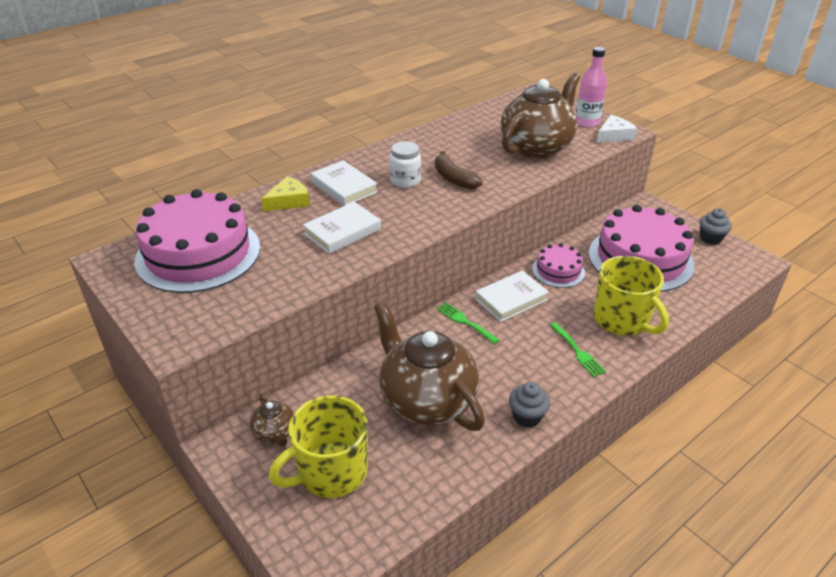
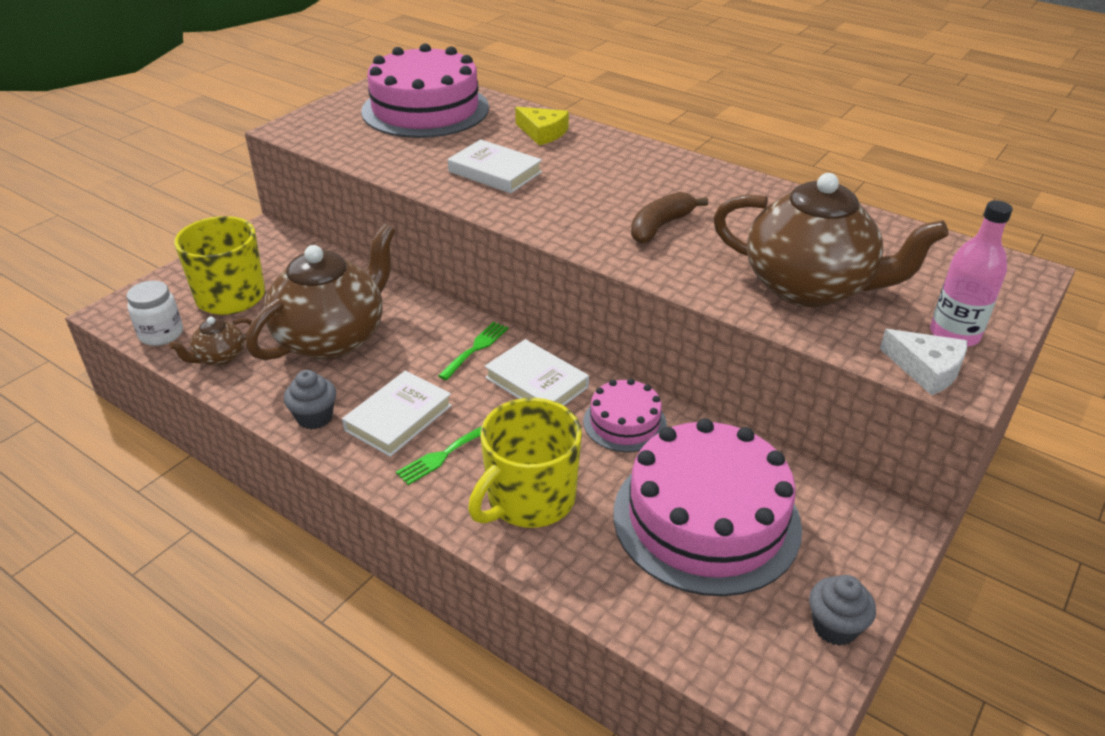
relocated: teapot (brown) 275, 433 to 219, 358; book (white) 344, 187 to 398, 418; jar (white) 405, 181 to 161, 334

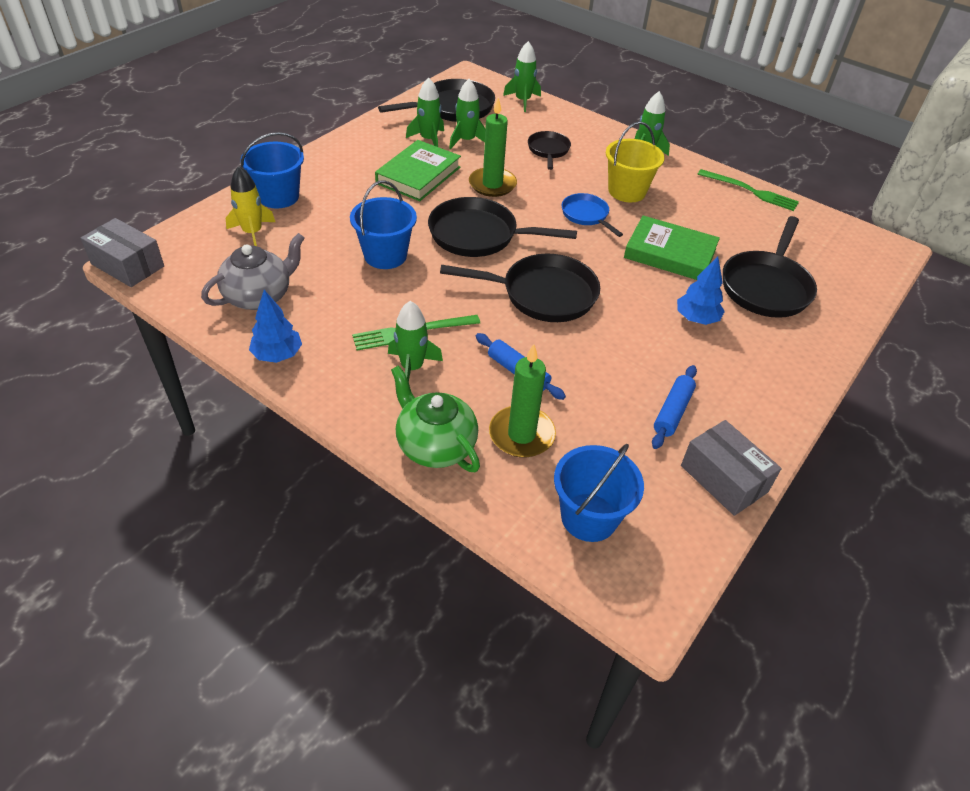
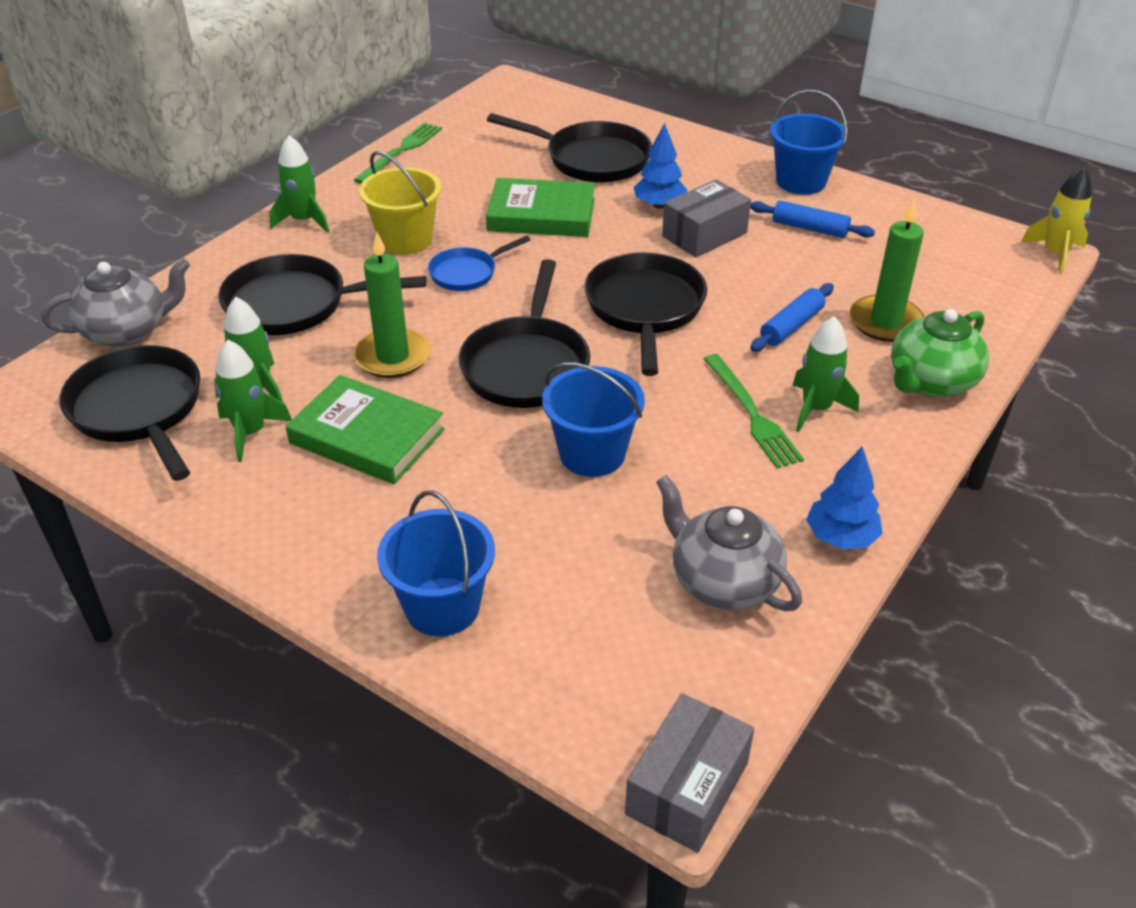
relocated: rocket (yellow) 252, 233 to 1054, 254; bucket (blue) 589, 517 to 801, 181; box (grey) 724, 478 to 704, 234
exchanged: rocket (green) 522, 101 to teapot (grey) 127, 331
spun: book (green) 670, 253 = 541, 215 75 degrees clockwise
size: pan (black) 548, 150 = 294, 304 x1.76

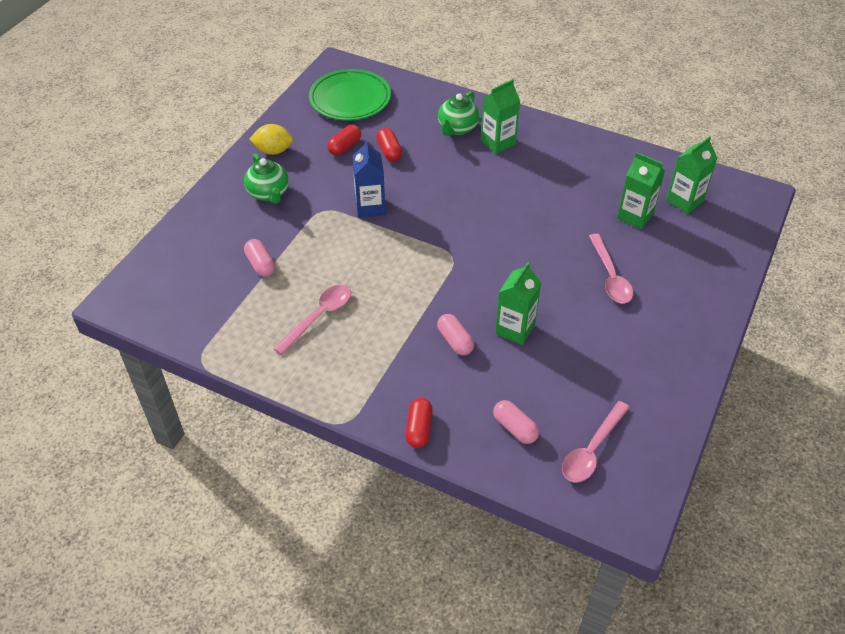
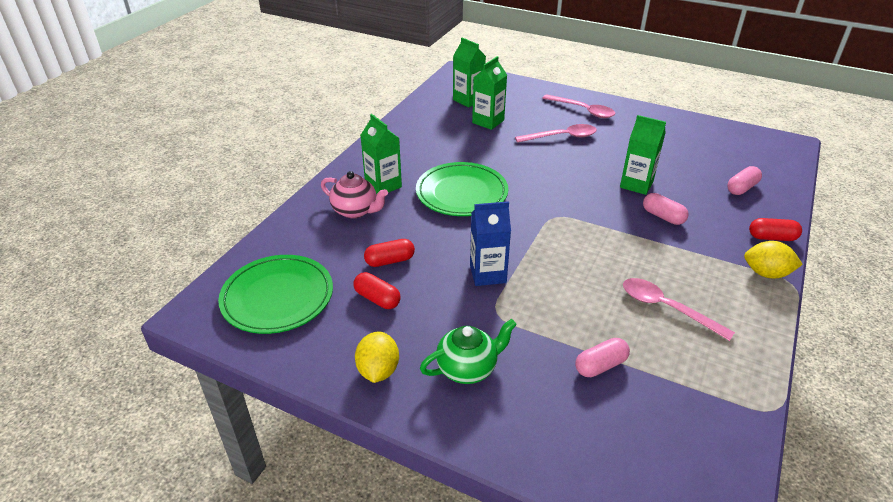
appeared: plate (green) 461, 193; lemon (yellow) 766, 273
relocated: spoon (pink) 592, 450 to 583, 110
colour: teapot (green) 457, 128 to teapot (pink) 355, 211
spun: capsule (pink) 455, 341 = 663, 216 75 degrees clockwise

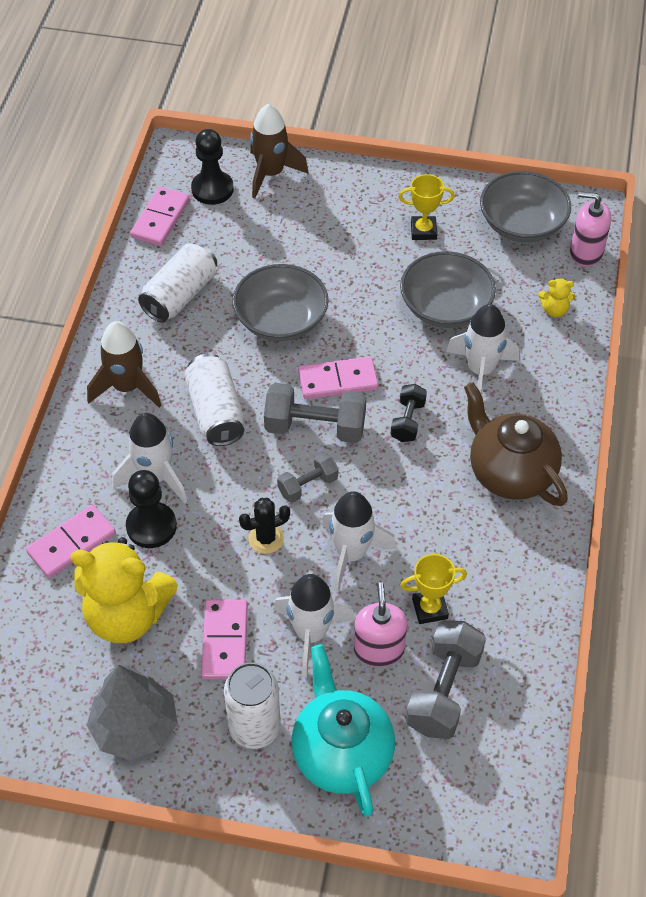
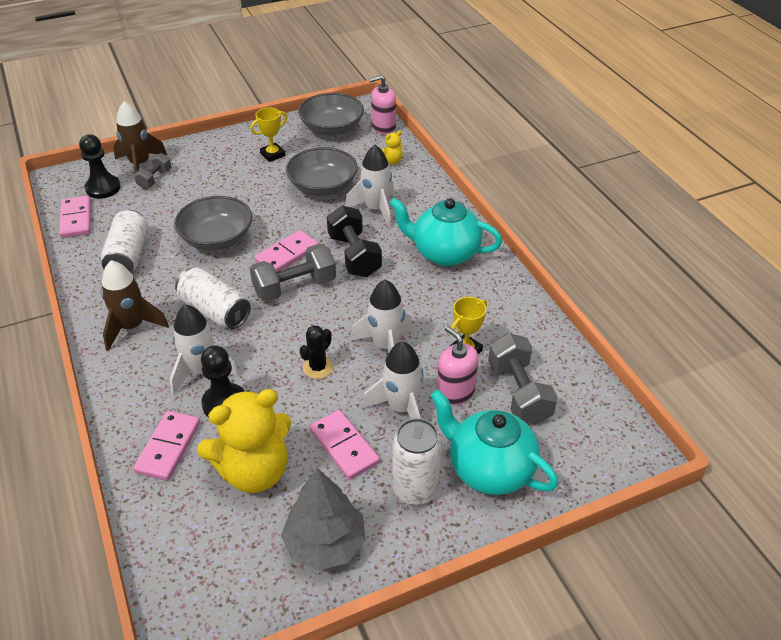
relocated: dumbbell (grey) 308, 485 to 155, 179
colour: teapot (brown) 510, 473 to teapot (turquoise) 444, 253
size: dumbbell (black) 408, 421 = 354, 255 x1.72

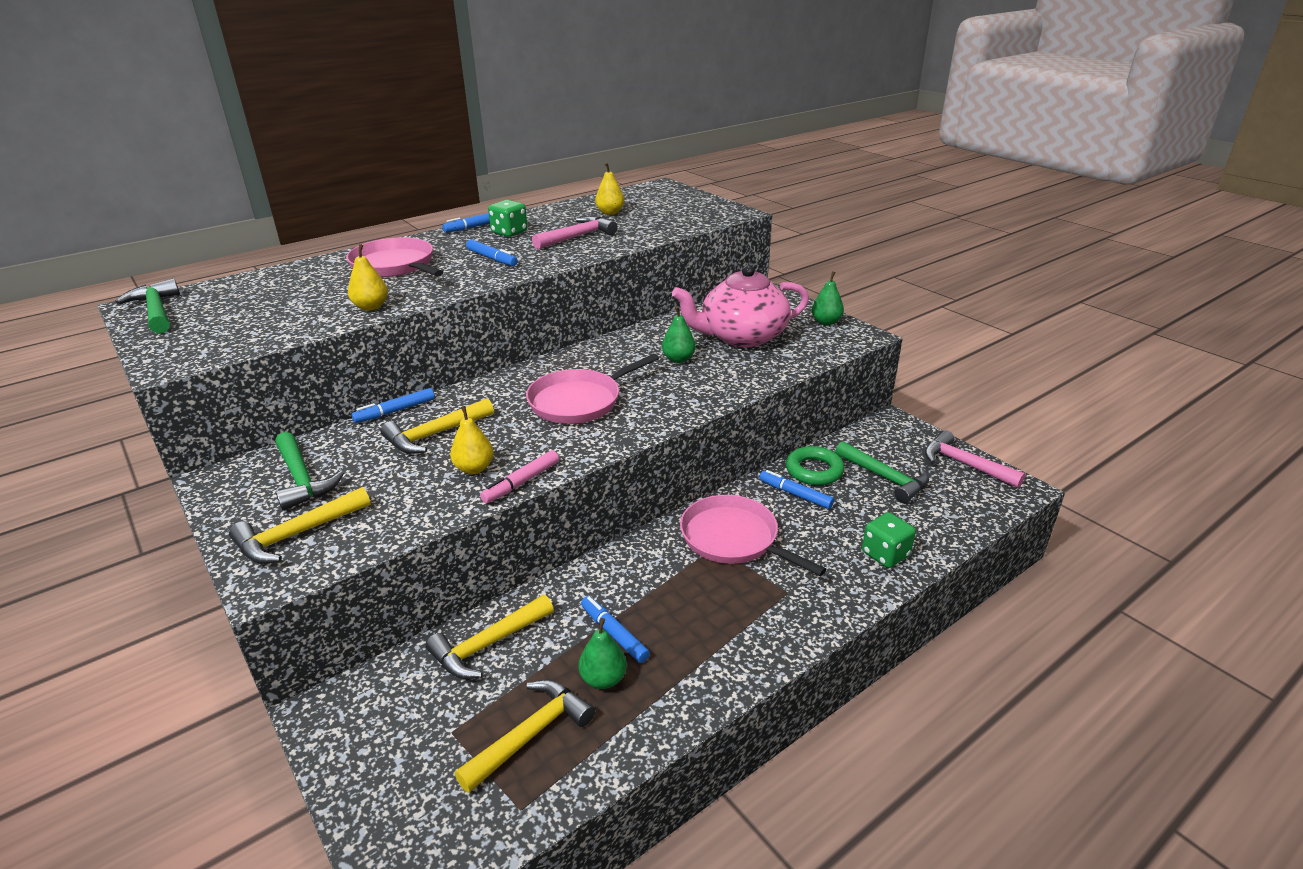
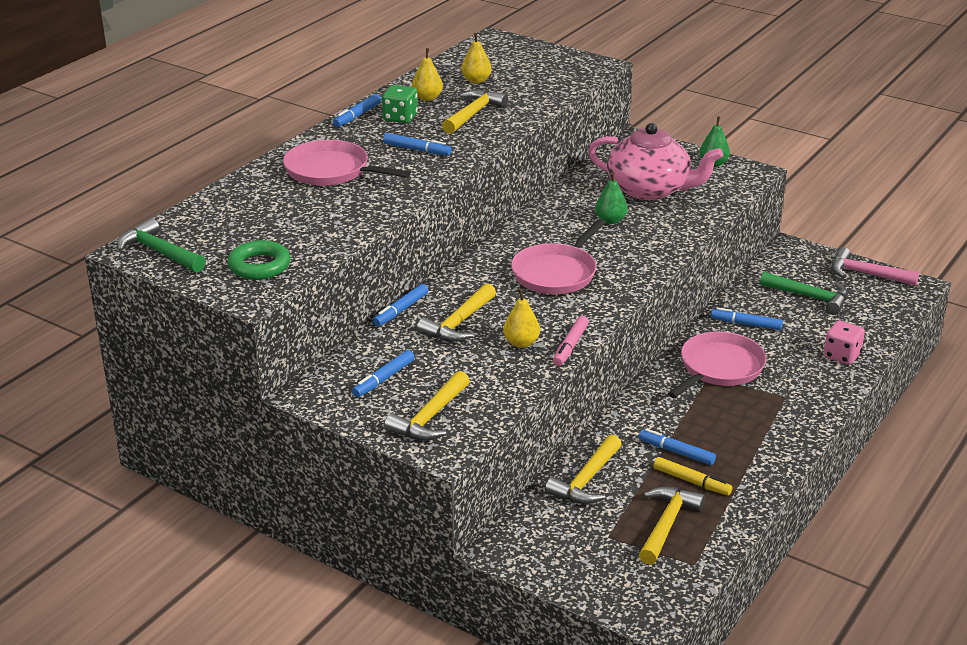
relocated: pear (yellow) 371, 307 to 427, 98; ring (green) 814, 470 to 259, 266
exchanged: hammer (green) 302, 479 to marker (blue) 384, 379; pear (green) 603, 679 to marker (yellow) 691, 481
colour: hammer (pink) 577, 237 to hammer (yellow) 473, 114; dice (green) 885, 554 to dice (pink) 841, 355
spun: teapot (pink) 742, 336 = 649, 190 120 degrees counterclockwise; pan (pink) 733, 538 = 719, 368 105 degrees clockwise

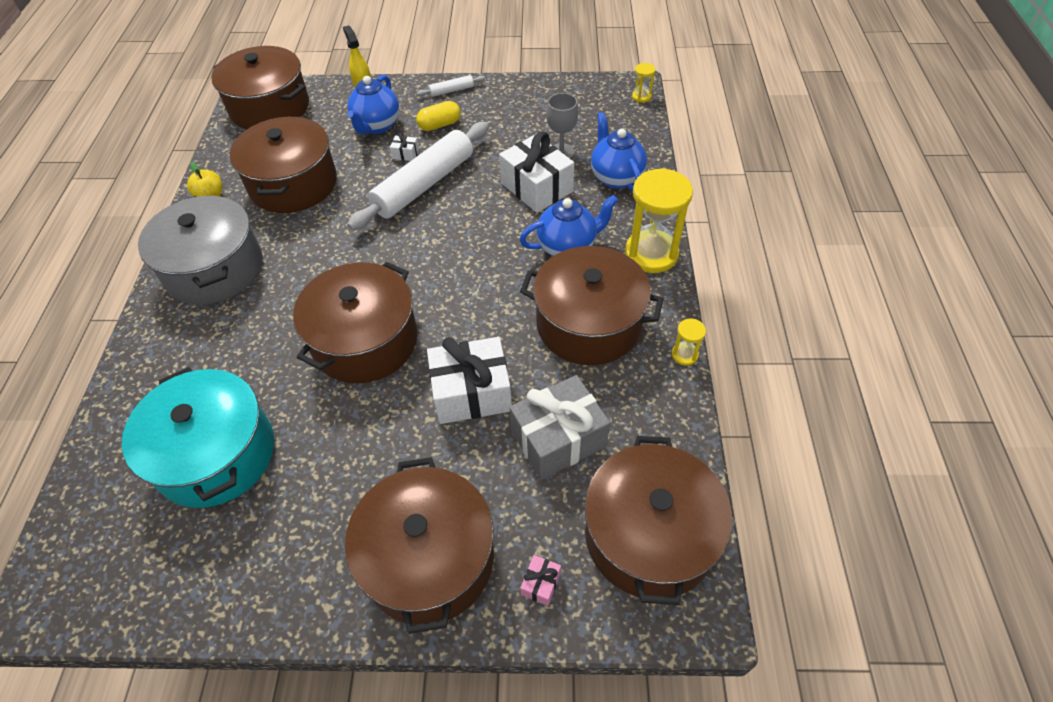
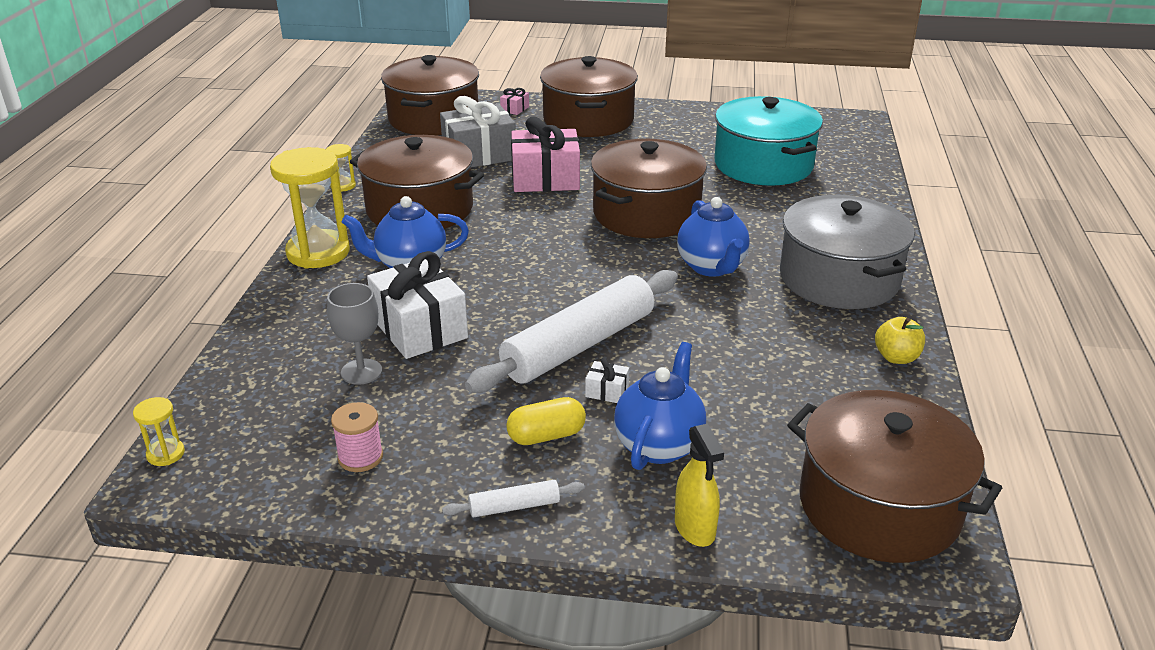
missing: pot (brown) 293, 184
appeared: spool (pink) 360, 457
relocated: teapot (blue) 616, 177 to 712, 267
colour: gift (white) 471, 393 to gift (pink) 545, 179

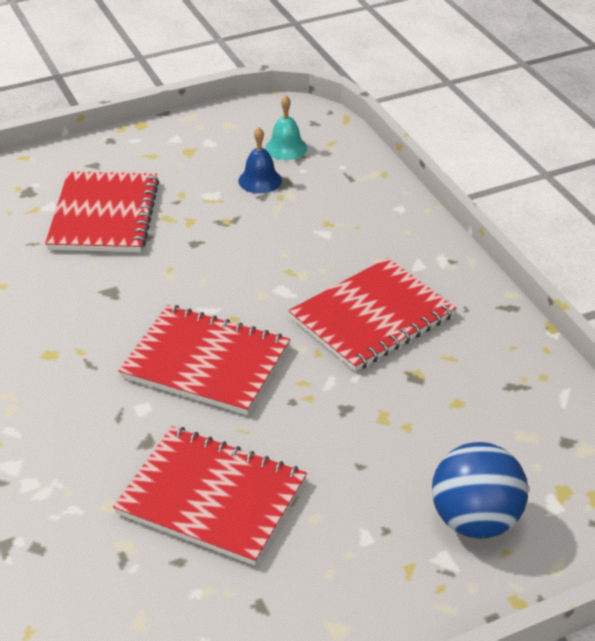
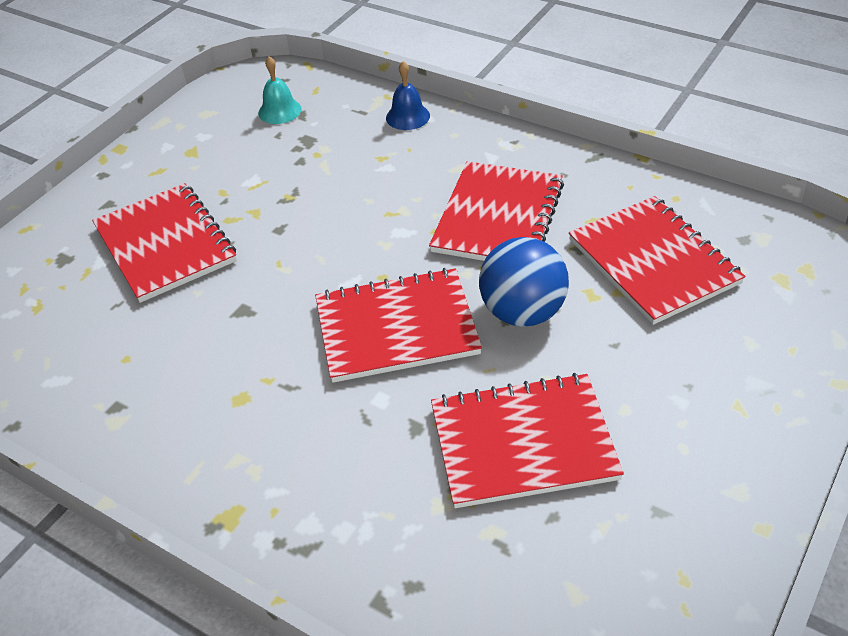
appeared: notebook (red) 653, 261
relocated: bell (blue) 260, 180 to 407, 116; ball (blue) 475, 520 to 523, 312

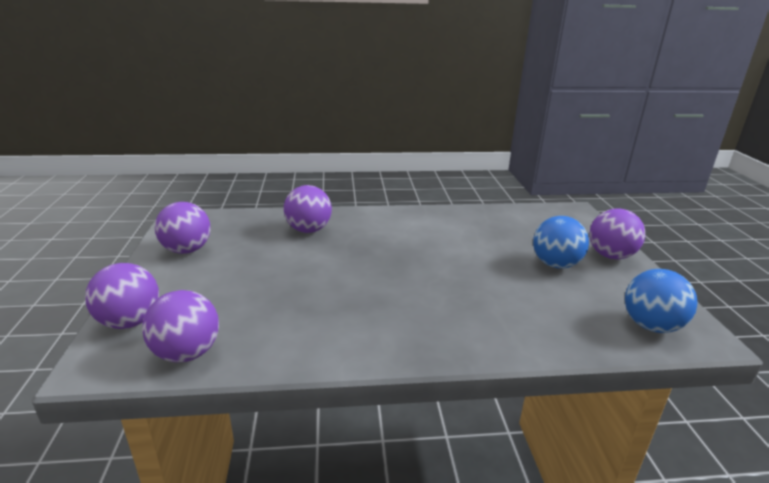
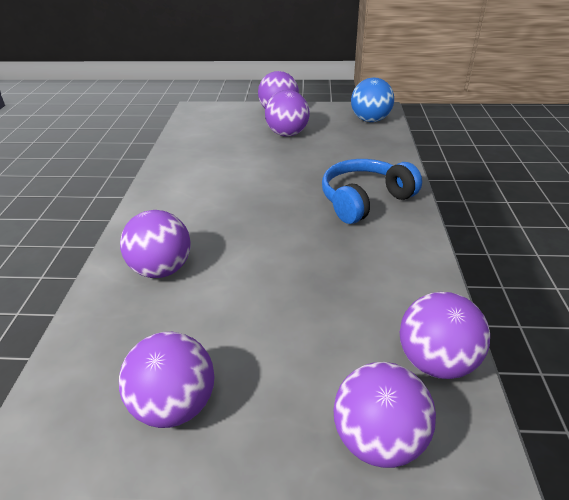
appeared: headphones (blue) 364, 200
colour: ball (blue) 555, 264 to ball (purple) 287, 134

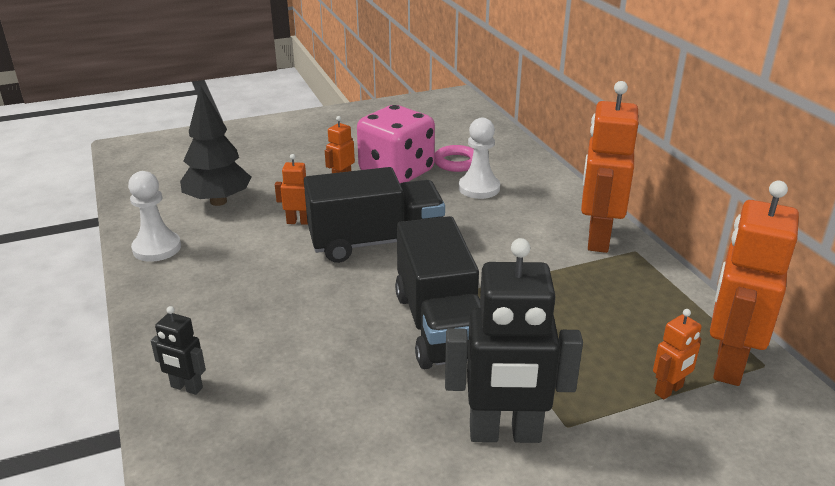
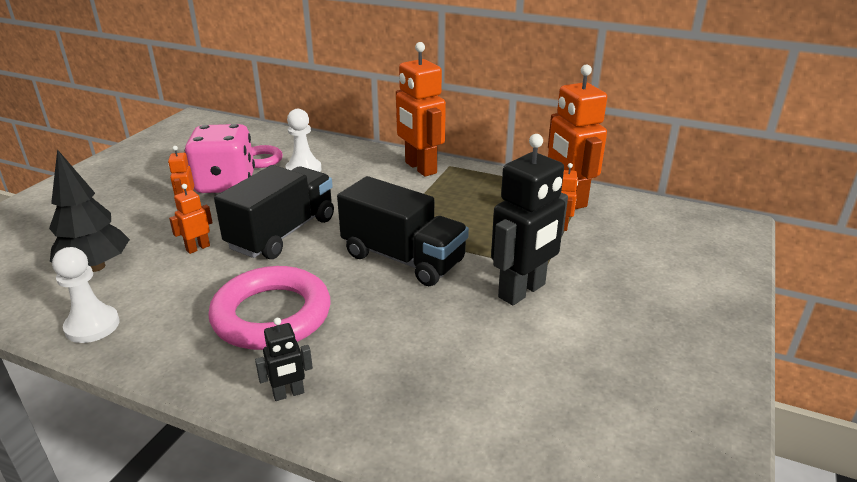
appeared: ring (pink) 272, 315

